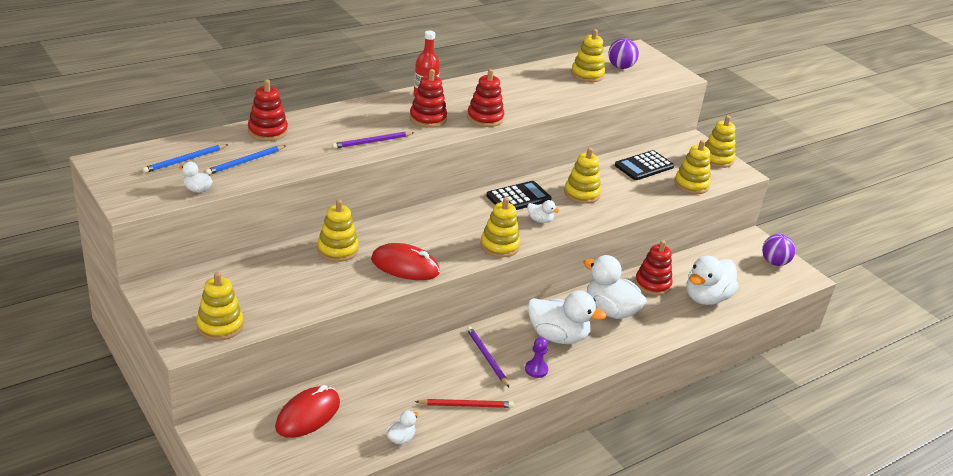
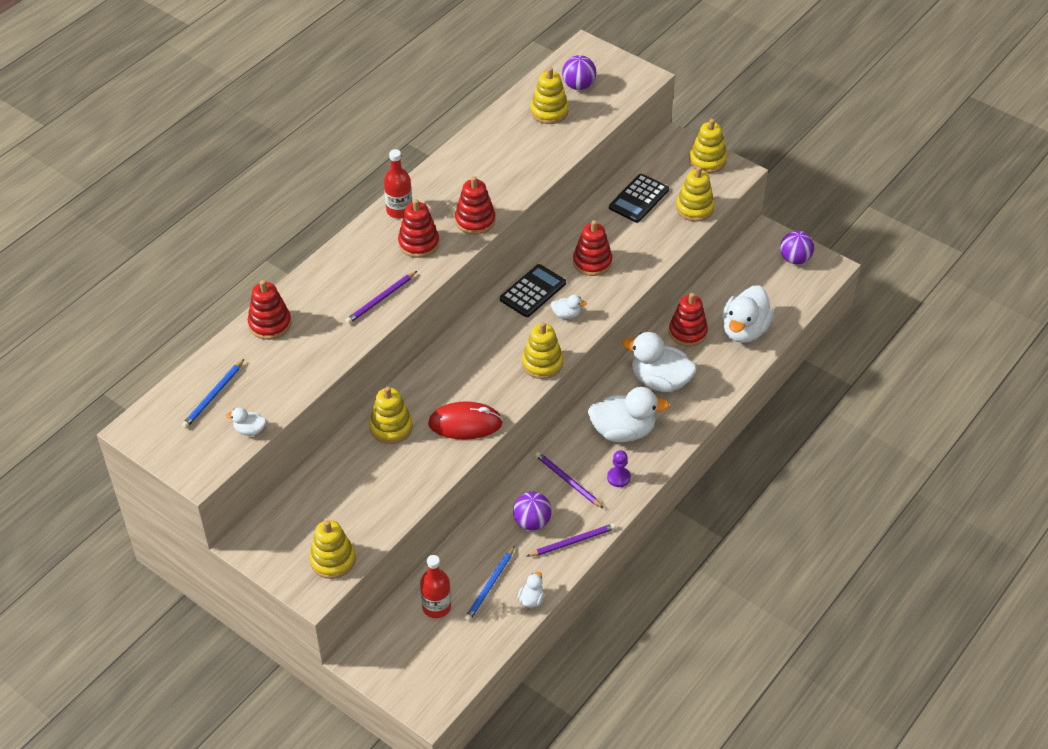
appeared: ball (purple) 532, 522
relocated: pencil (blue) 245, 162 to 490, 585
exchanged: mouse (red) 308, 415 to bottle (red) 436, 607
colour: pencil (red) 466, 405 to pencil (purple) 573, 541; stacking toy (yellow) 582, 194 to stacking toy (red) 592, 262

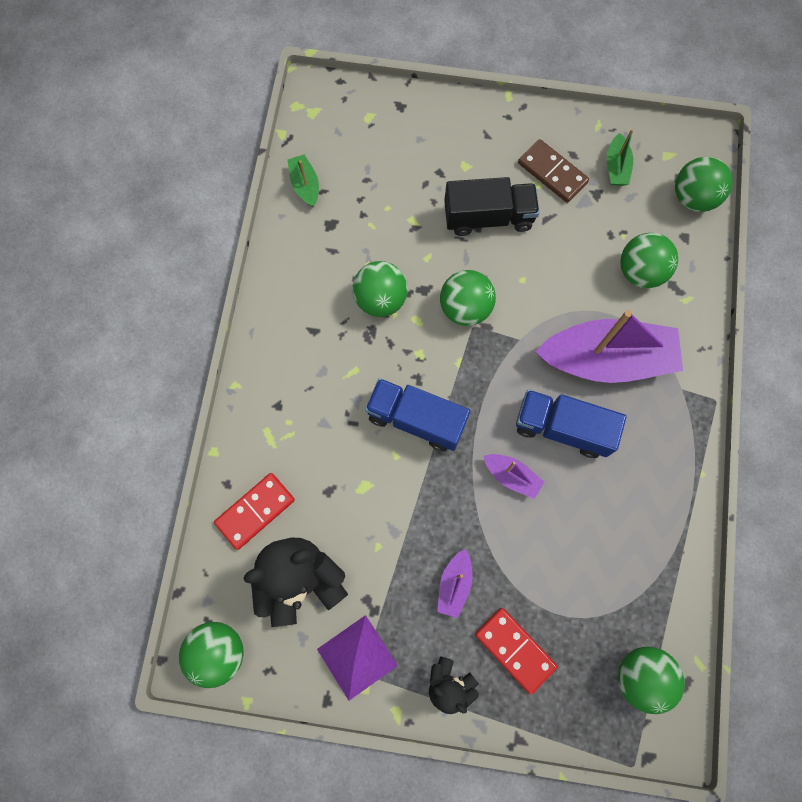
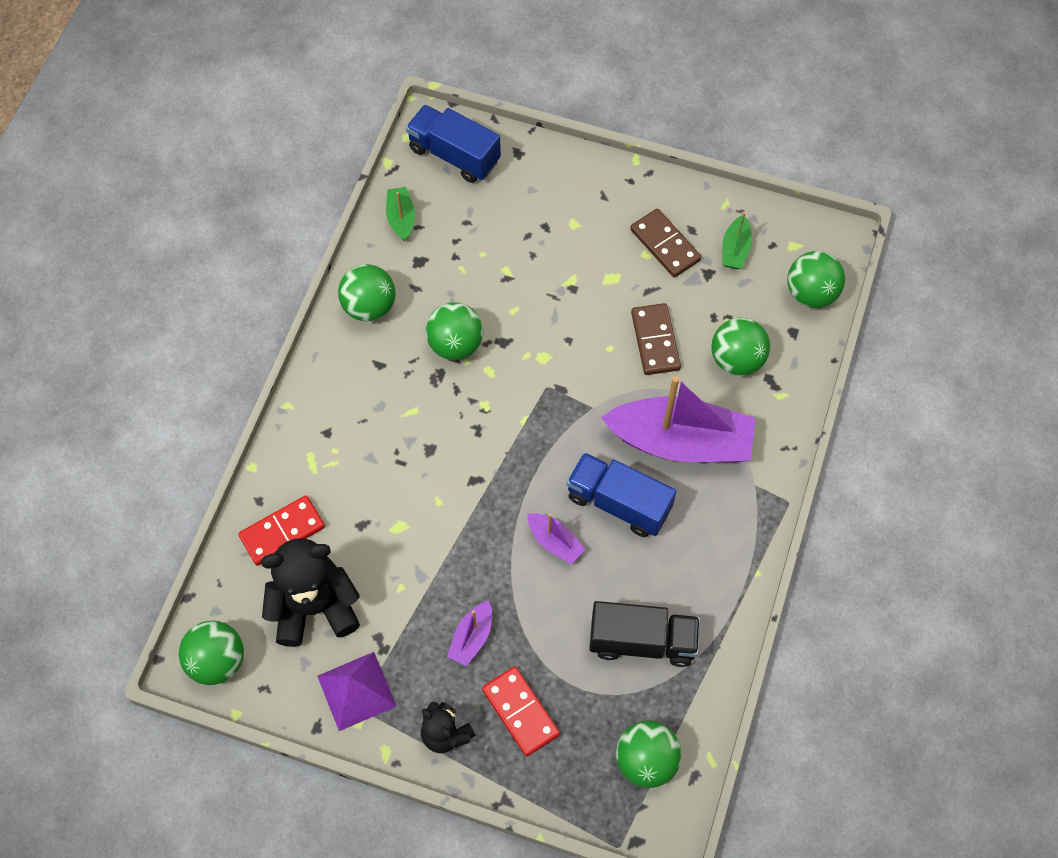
appeared: domino (brown) 655, 341
relocated: truck (blue) 416, 419 to 454, 155; ball (green) 465, 308 to 369, 307; truck (black) 488, 217 to 642, 641

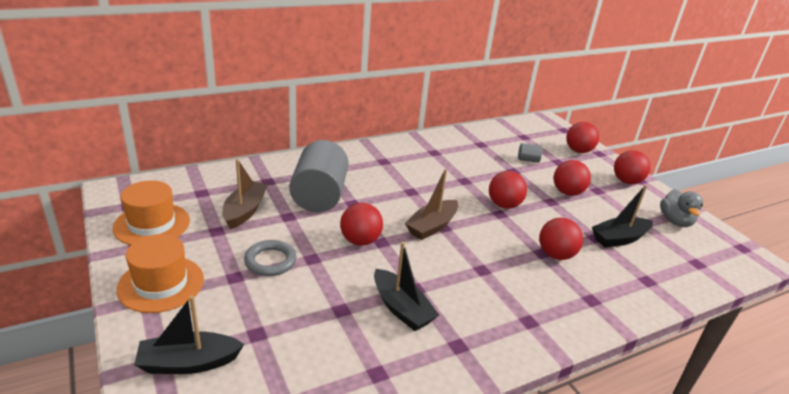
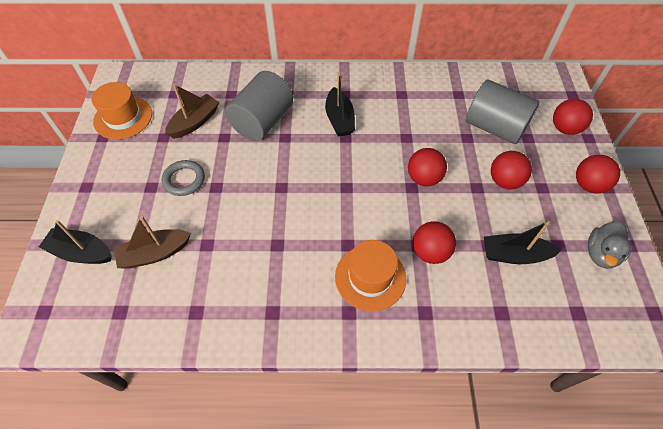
missing: ball (red) 360, 241
relocated: hat (orange) 161, 284 to 370, 277; boat (black) 401, 308 to 339, 119; boat (brown) 432, 226 to 155, 253
size: cylinder (grey) 528, 160 = 495, 127 x2.44

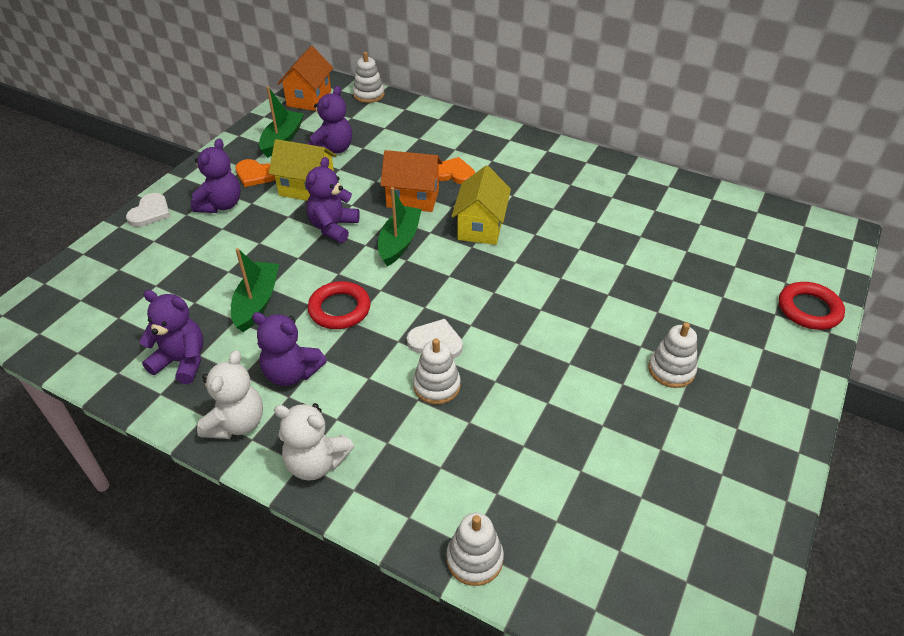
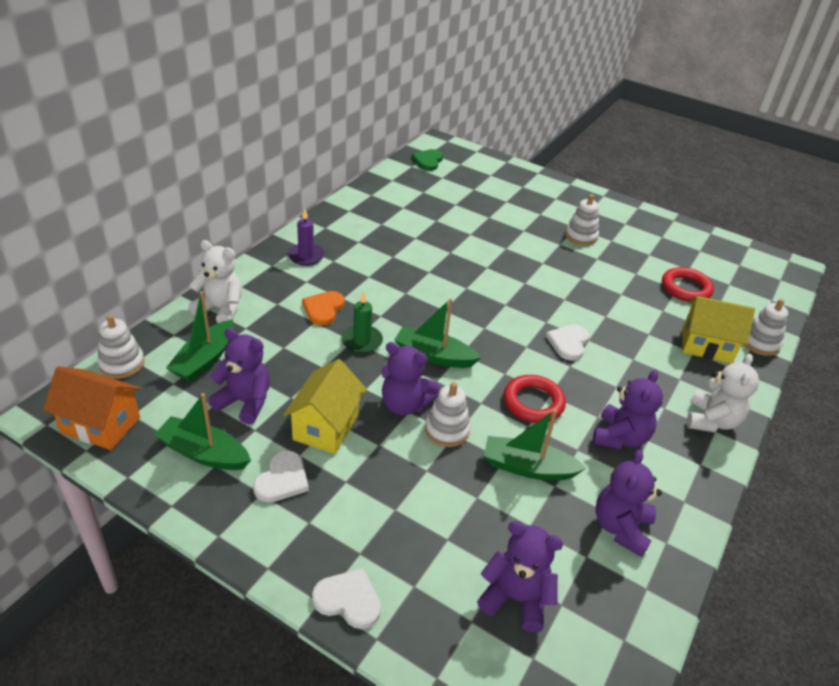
appeared: boat (green) 205, 359; candle (purple) 306, 256; heart (green) 428, 161
relocated: teddy bear (purple) 221, 205 to 515, 598; teddy bear (white) 236, 423 to 220, 309; stacking toy (white) 436, 386 to 447, 430; house (yellow) 480, 227 to 706, 346; ring (red) 809, 309 to 686, 288
exchanged: house (orange) 413, 198 to candle (green) 362, 341
colour: heart (orange) 255, 174 to heart (white) 282, 479

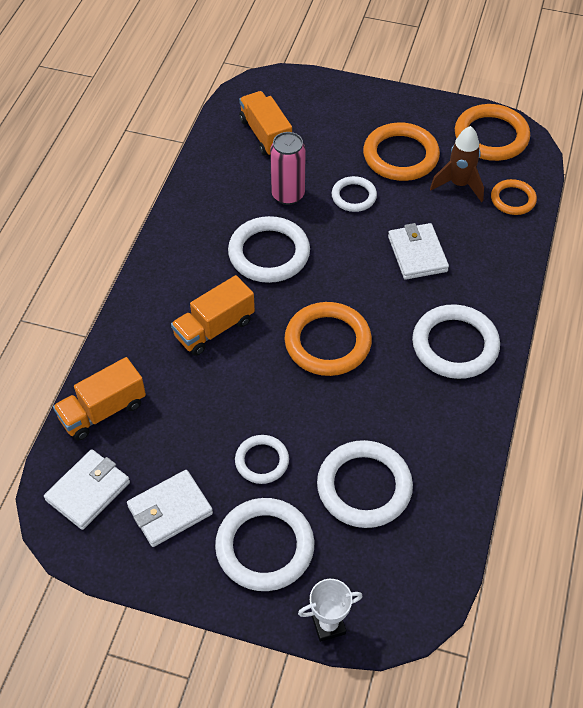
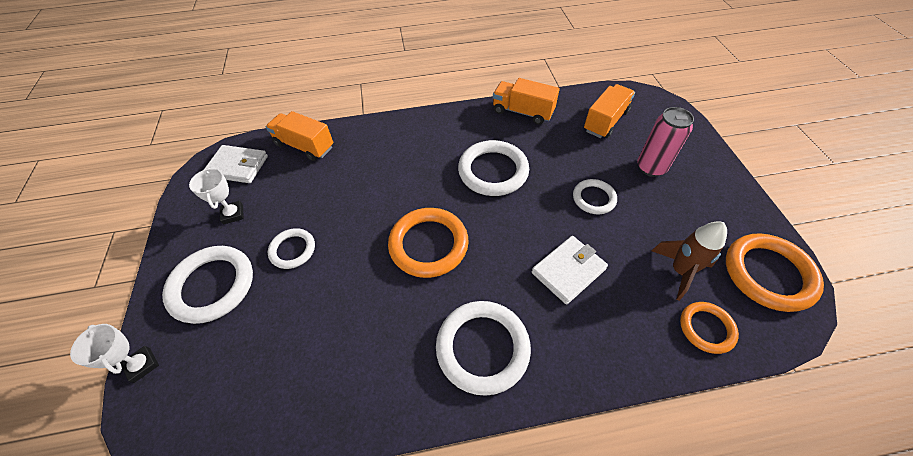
missing: ring (white) 364, 487; ring (orange) 400, 156
relocated: truck (orange) 214, 328 to 522, 112; can (pink) 288, 195 to 651, 167
exchanged: wallet (white) 170, 510 to trophy (white) 233, 214

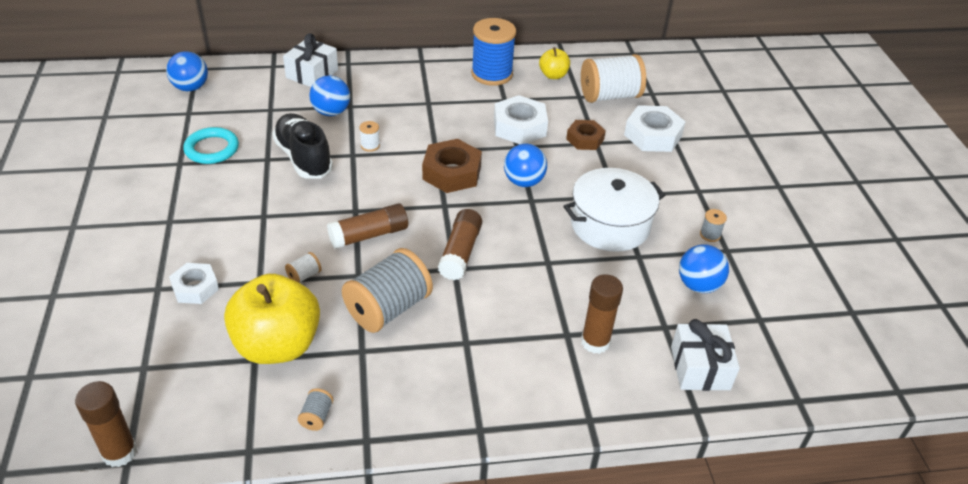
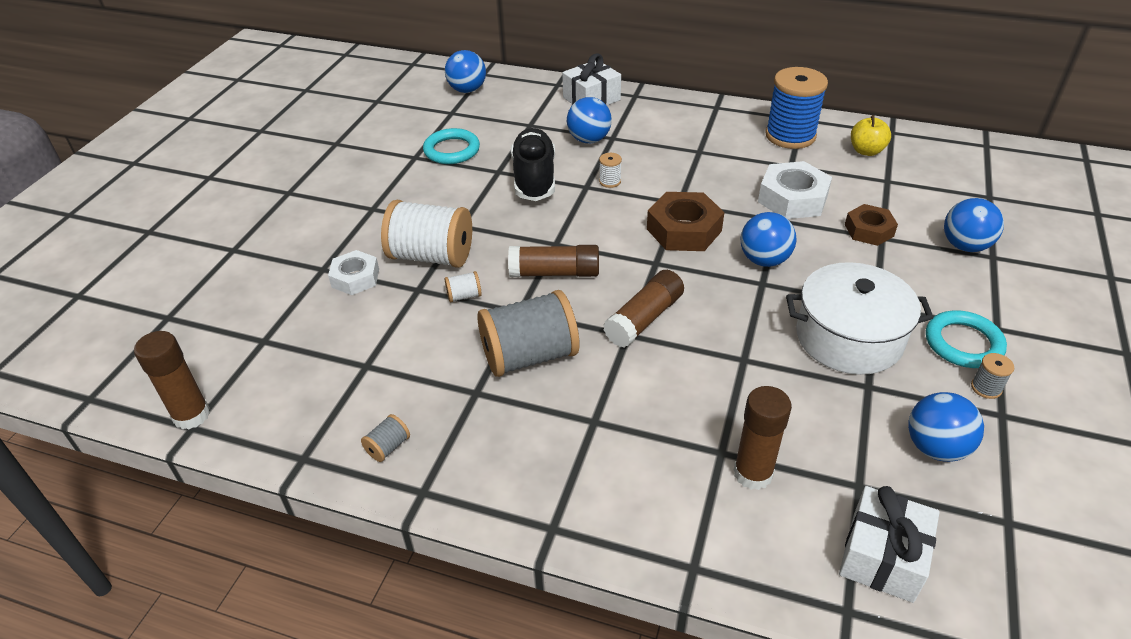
missing: apple (yellow) 277, 345
appeared: ring (turquoise) 963, 343
relocated: spool (white) 610, 96 to 431, 256
exchanged: nut (white) 653, 135 to ball (blue) 965, 246

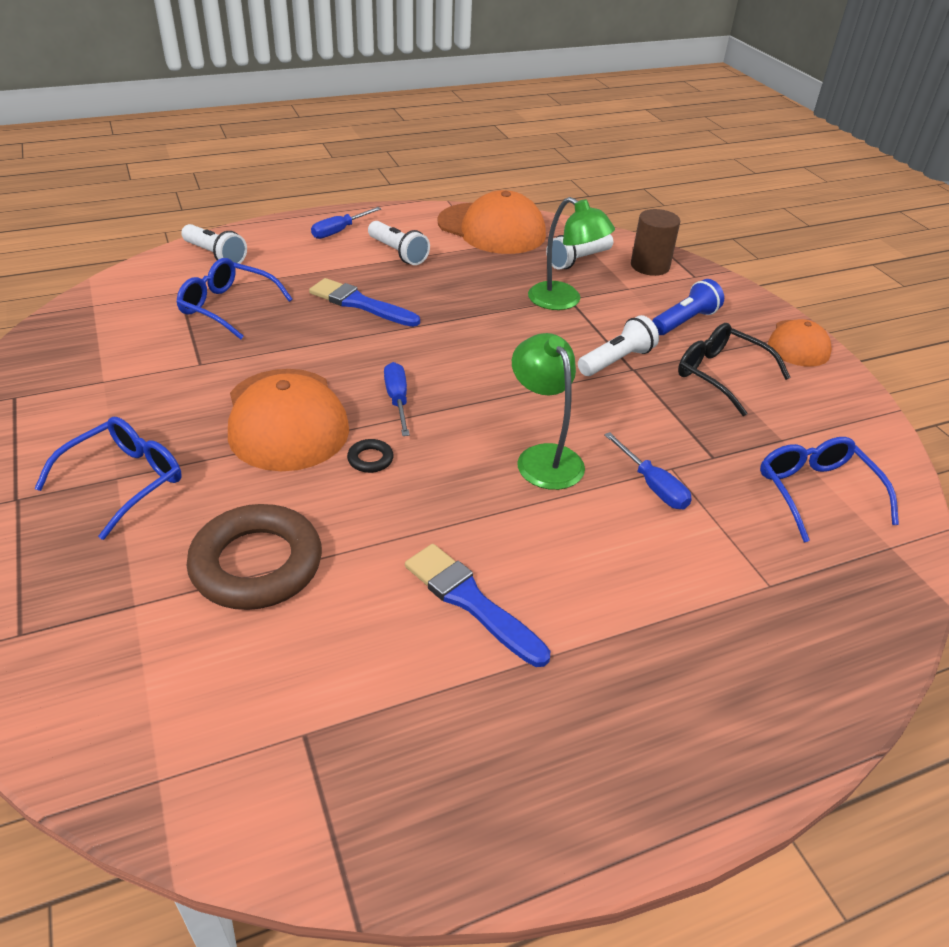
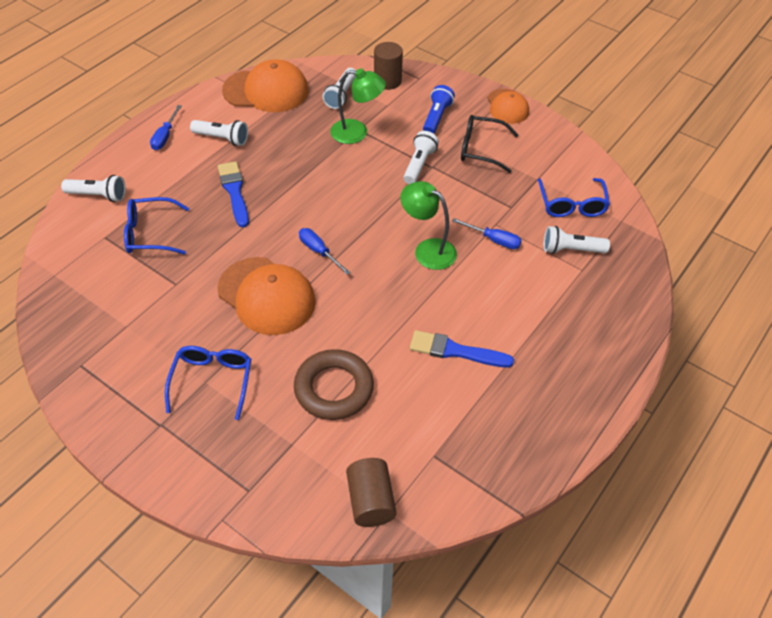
missing: ring (black) 370, 459
appeared: cylinder (brown) 370, 501; flashlight (white) 571, 250
spun: brush (blue) 360, 304 = 234, 191 75 degrees clockwise; glasses (blue) 816, 492 = 572, 205 135 degrees counterclockwise

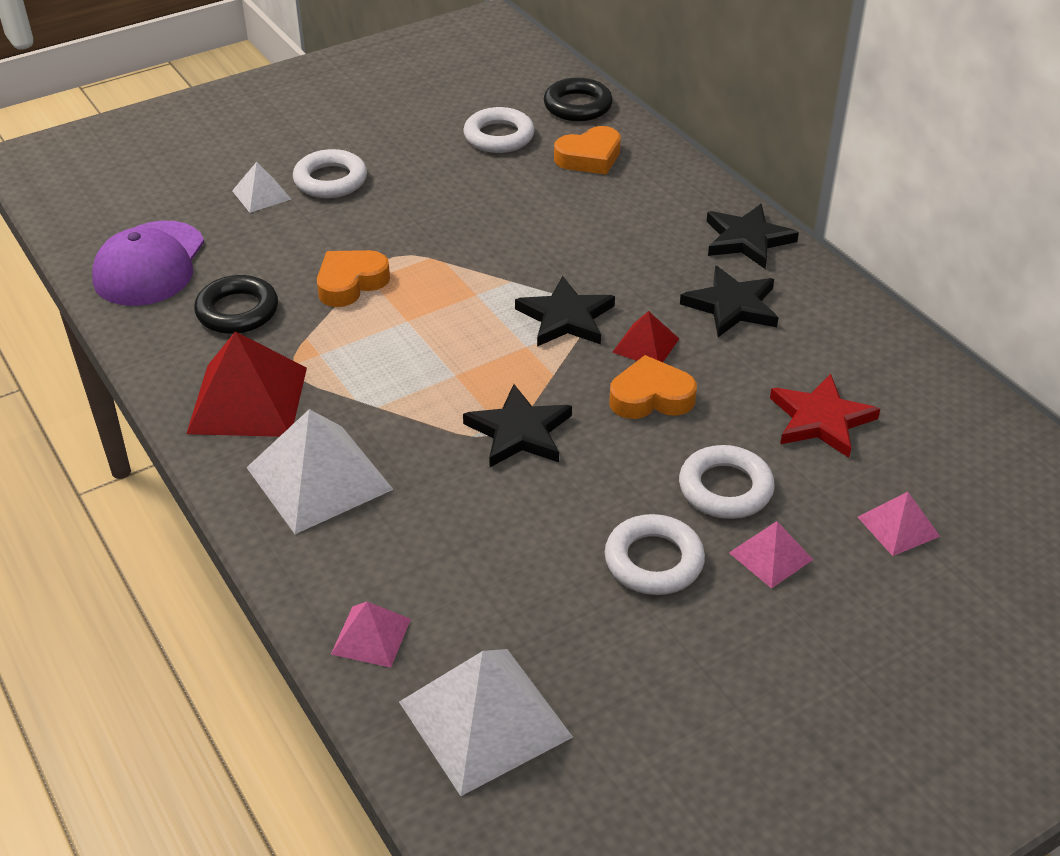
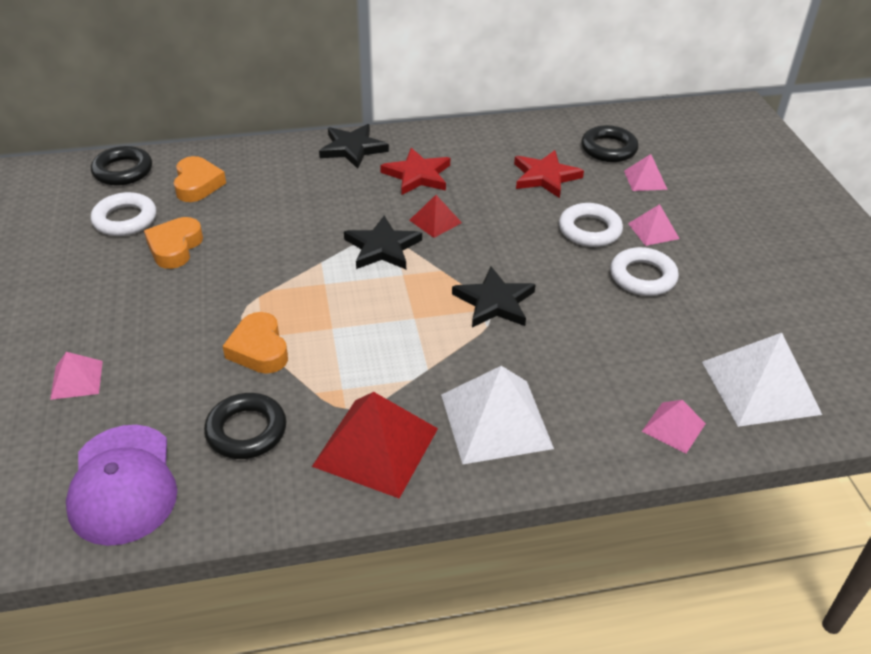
missing: ring (white) 330, 180
appeared: ring (black) 608, 149
relocated: heart (orange) 651, 397 to 175, 247
colour: pyramid (white) 261, 195 to pyramid (pink) 76, 380; star (black) 732, 306 to star (red) 417, 175
spun: cap (purple) 149, 264 = 123, 484 45 degrees clockwise

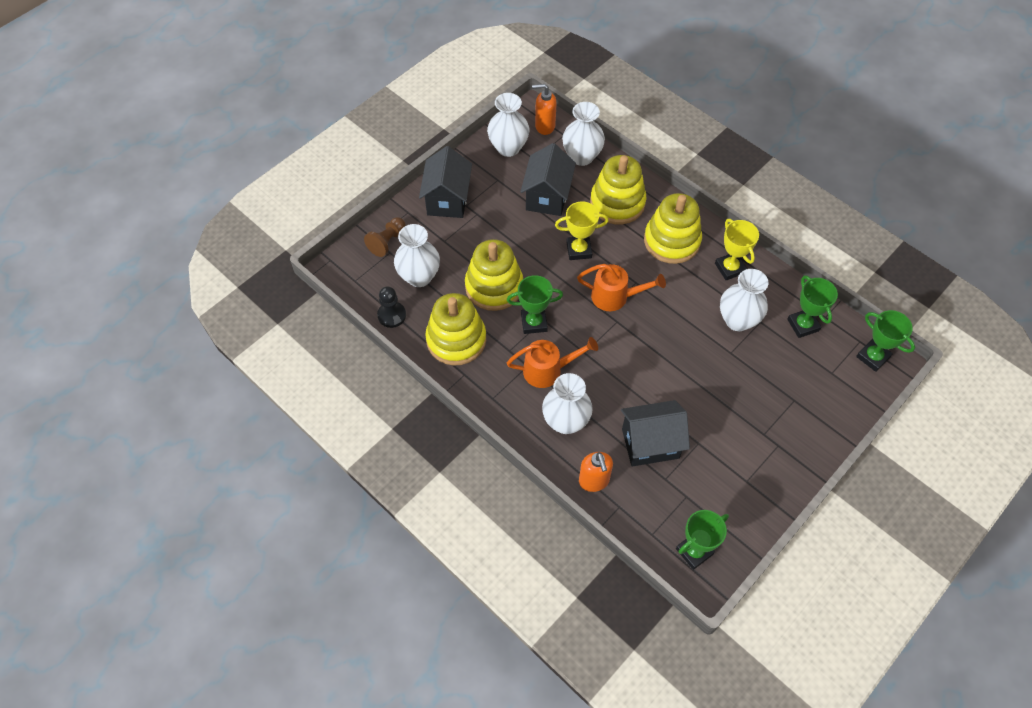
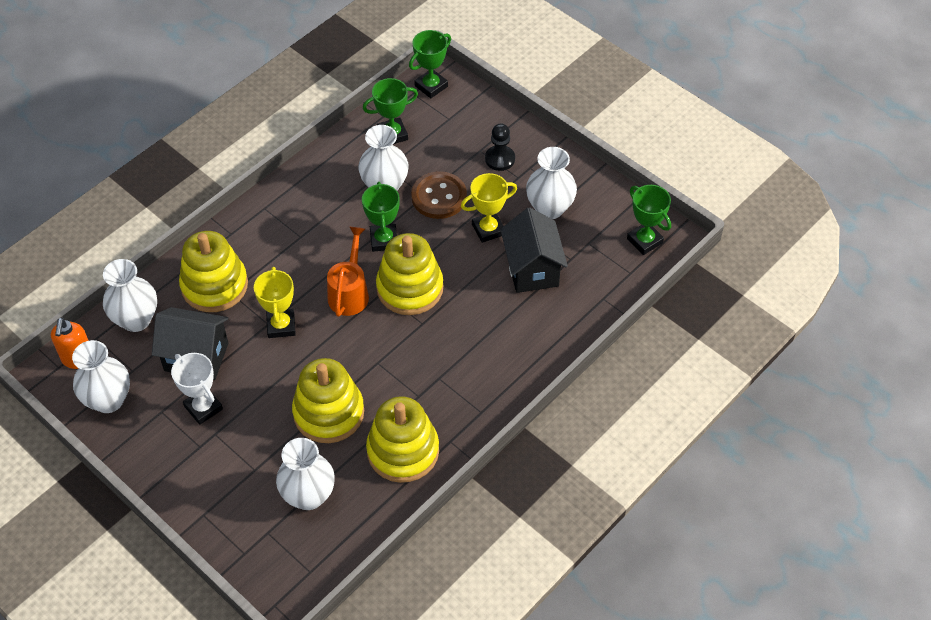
missing: pawn (brown) 387, 242; house (black) 447, 200; watering can (orange) 548, 370; soap dispenser (orange) 594, 481
appeared: trophy (white) 203, 408; button (brown) 439, 197
relocated: pawn (black) 392, 315 to 500, 159; trophy (green) 534, 323 to 384, 240; vase (white) 565, 421 to 549, 208; stacking toy (yellow) 671, 241 to 410, 288; trophy (yellow) 730, 268 to 488, 229

